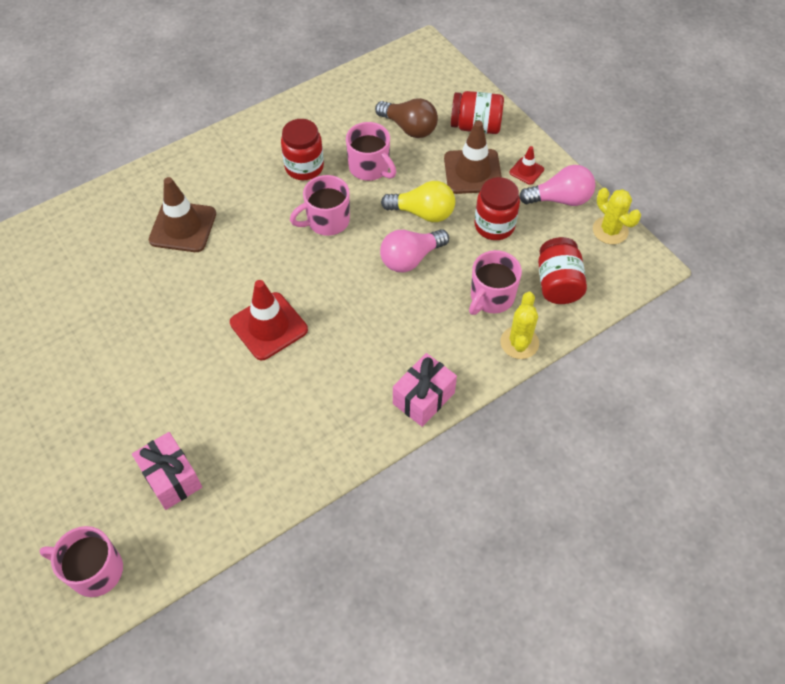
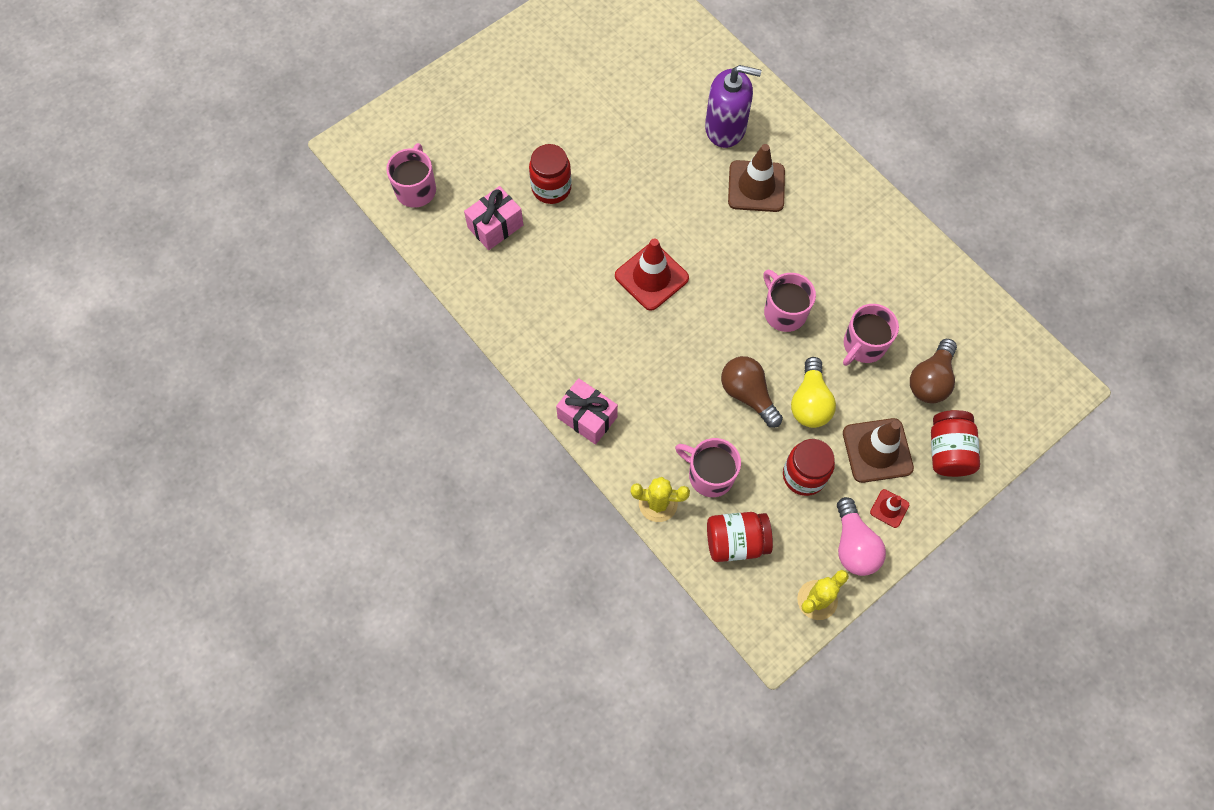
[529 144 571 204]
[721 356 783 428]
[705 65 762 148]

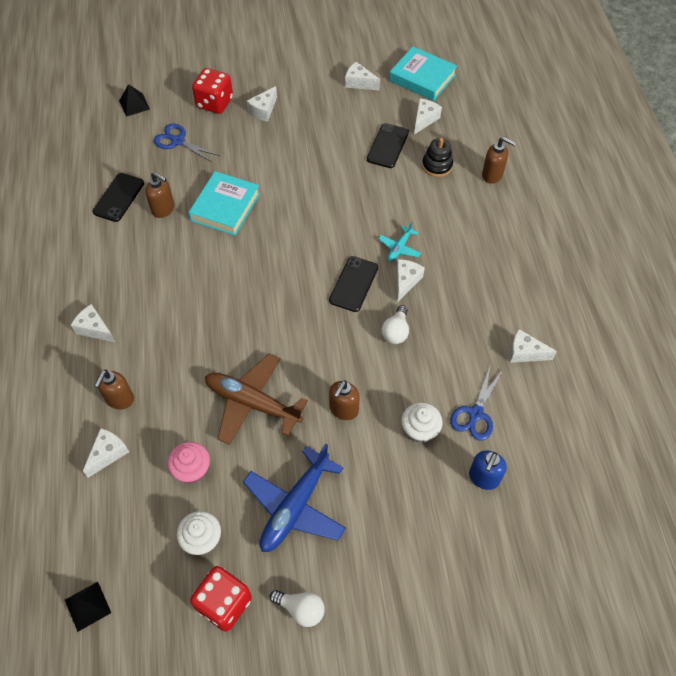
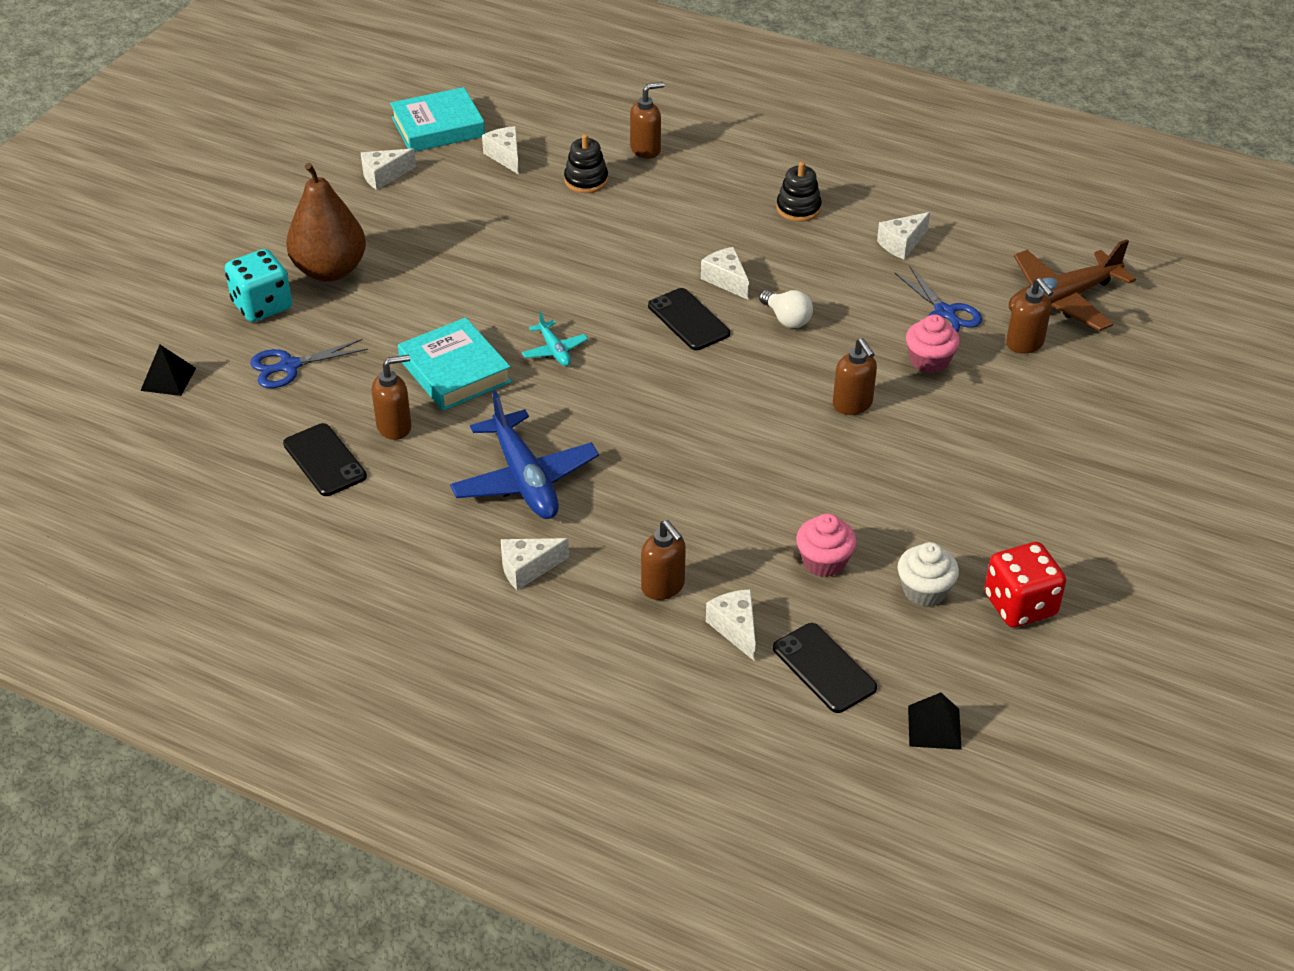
[225 249 292 322]
[1009 239 1136 331]
[450 390 599 519]
[286 163 366 282]
[270 590 325 627] (first image)
[773 623 877 713]
[522 311 588 366]
[906 314 960 373]
[1006 278 1053 353]
[776 162 822 222]

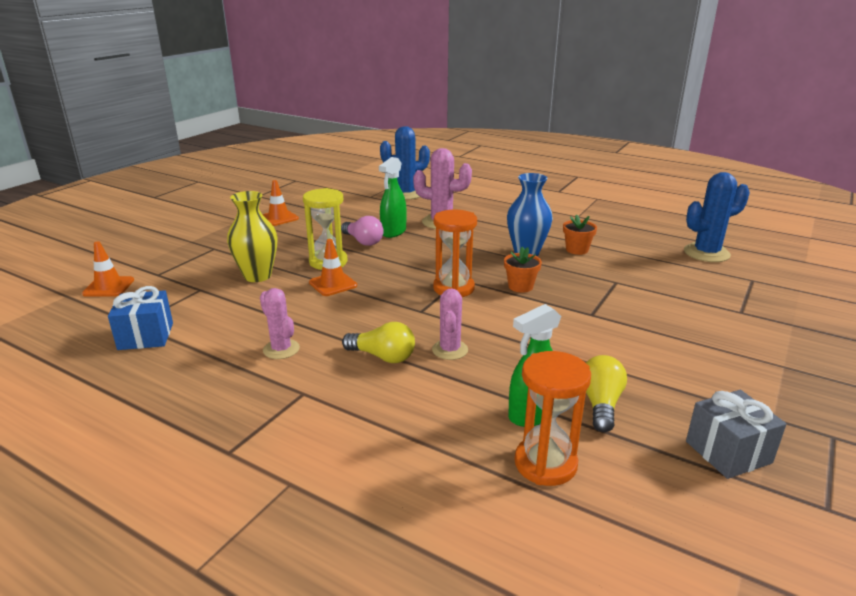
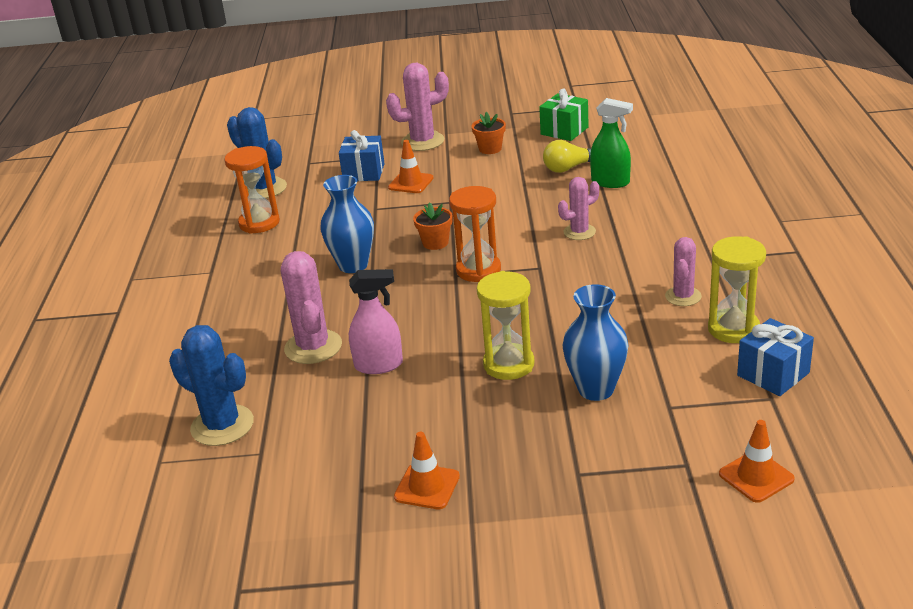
[563 284 629 401]
[388 140 434 193]
[341 216 384 246] (first image)
[342 322 415 363] (first image)
[349 269 403 374]
[224 146 280 234]
[472 112 506 154]
[539 88 589 141]
[339 130 385 181]
[386 63 449 151]
[708 236 766 343]

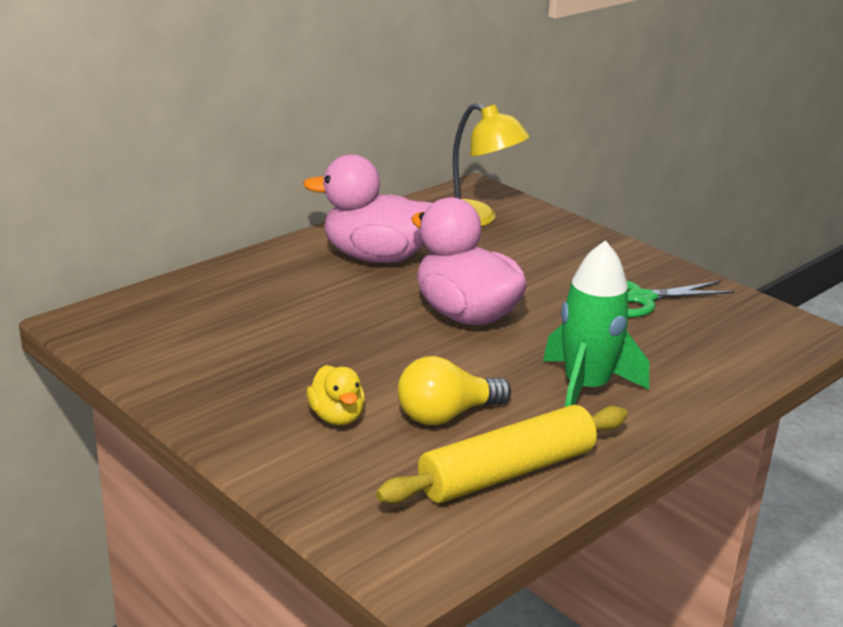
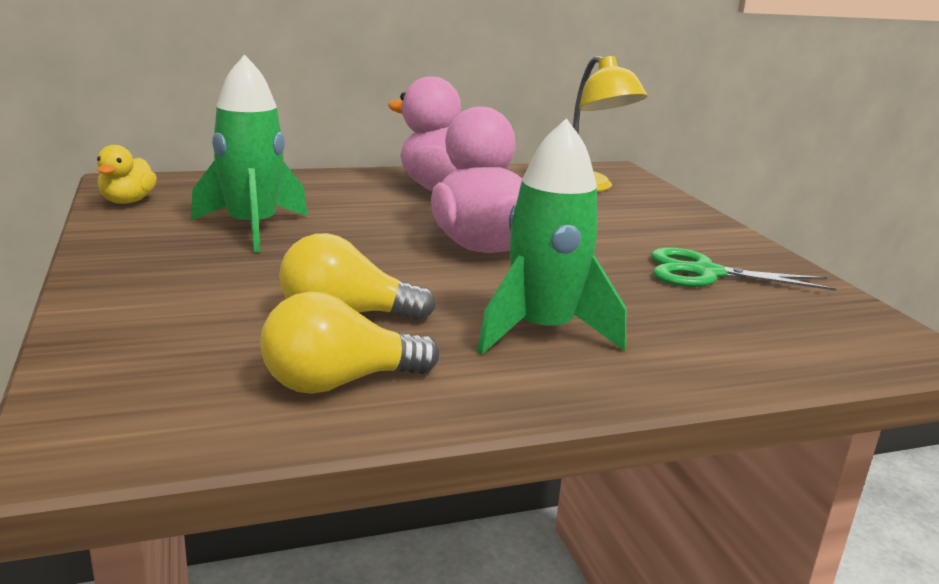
[97 145 157 204]
[260 291 439 394]
[191 54 308 252]

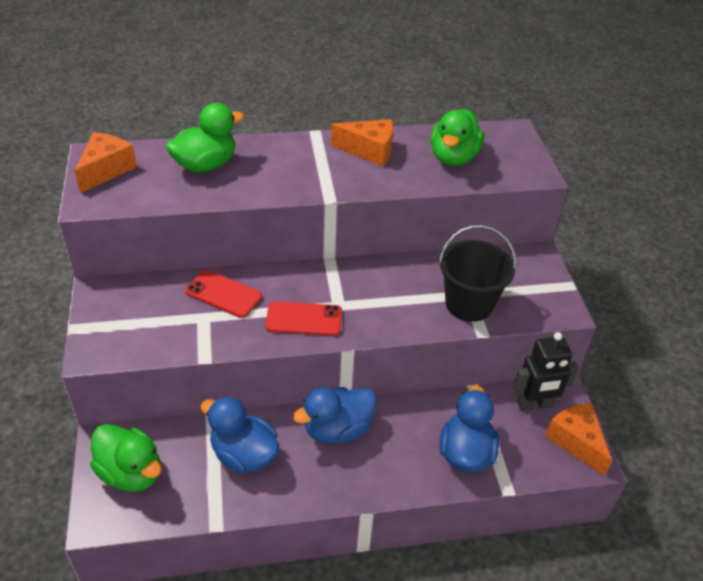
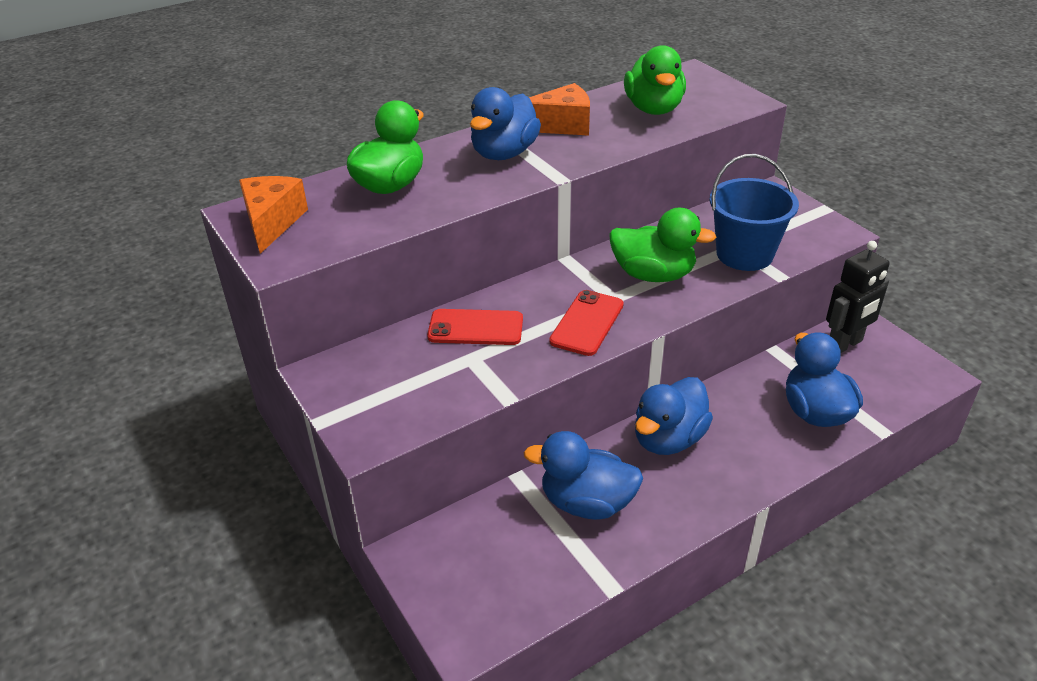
[609 208 717 282]
[549 290 624 356]
[710 154 799 271]
[545 403 612 476] (first image)
[470 87 541 160]

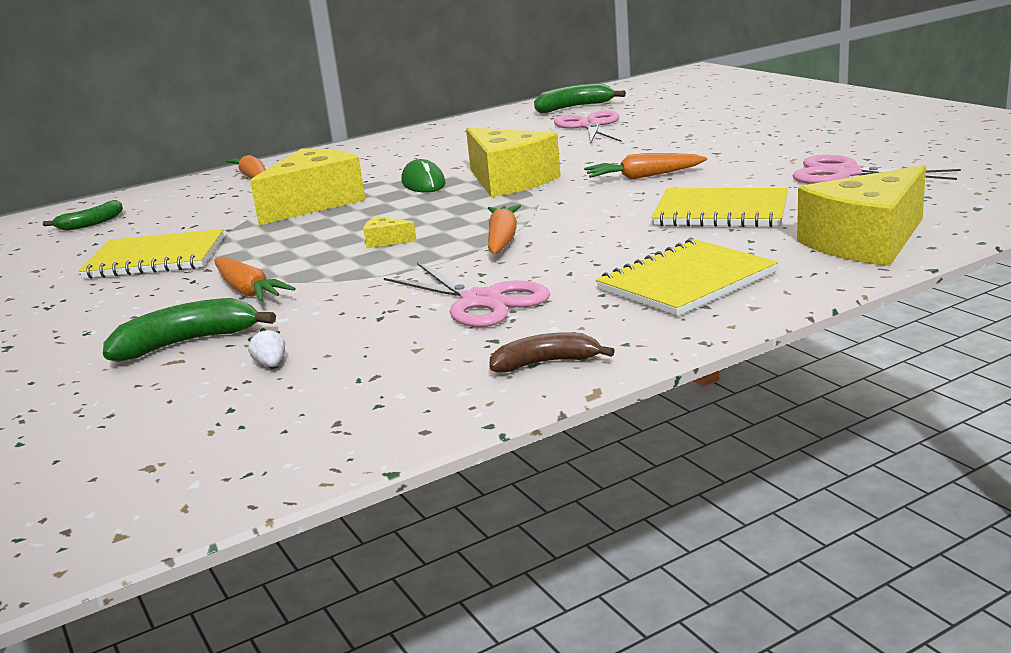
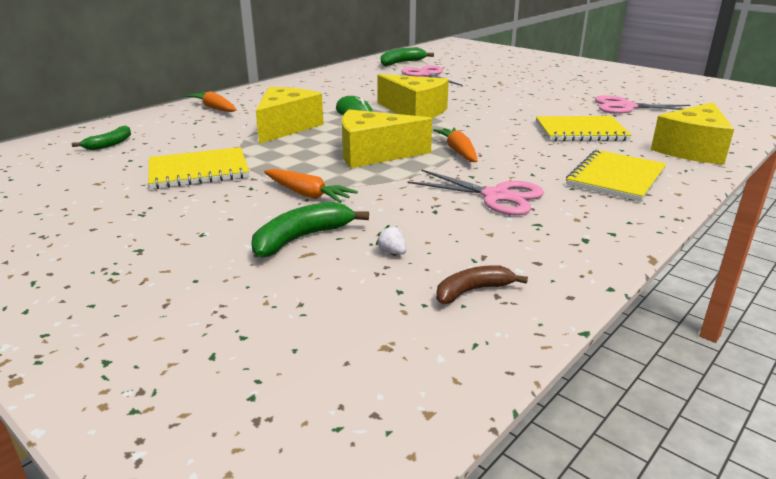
[342 109 432 168]
[436 265 528 304]
[584 153 707 180] (first image)

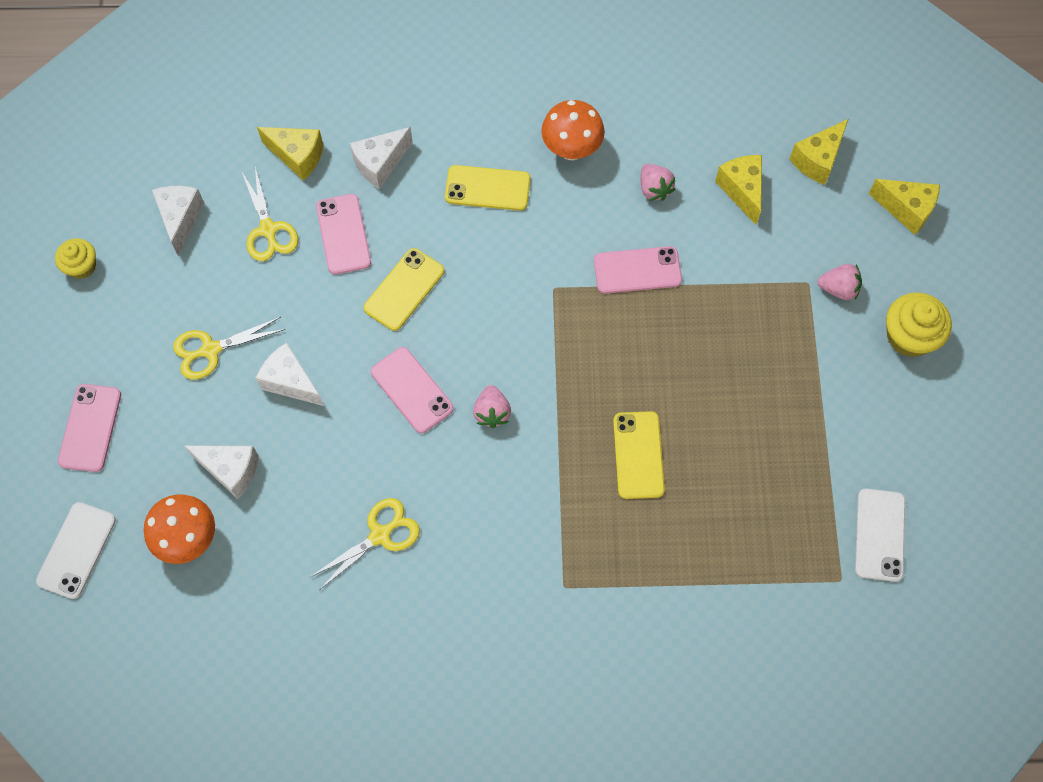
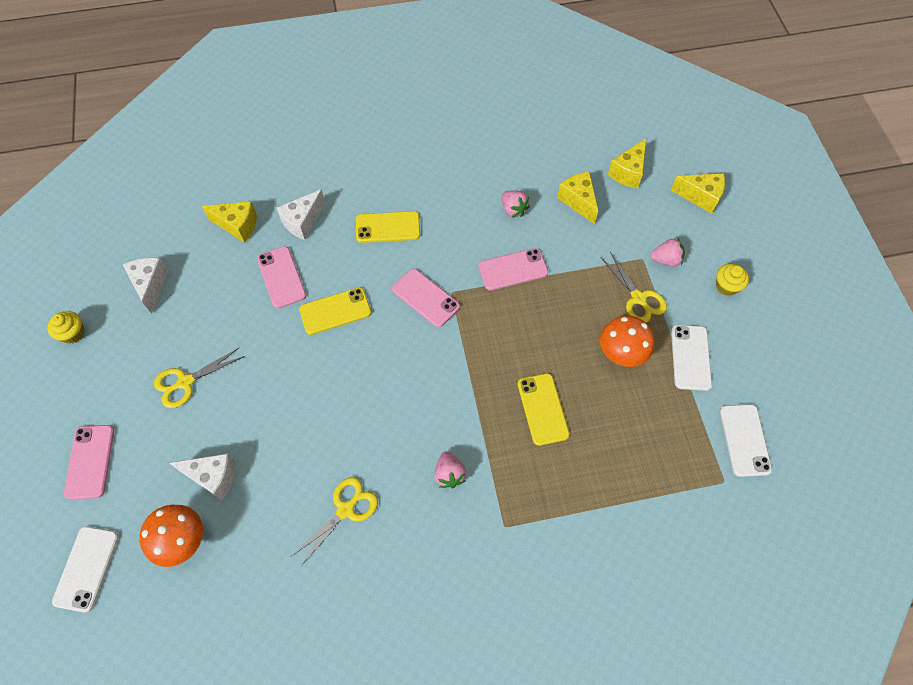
[600 252 667 323]
[255 342 324 406] (first image)
[299 287 371 335]
[392 269 460 327]
[434 451 467 488]
[600 315 655 367]
[716 264 749 296]
[671 325 712 391]

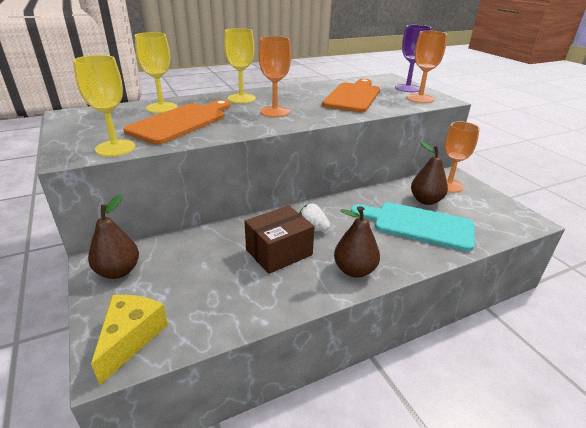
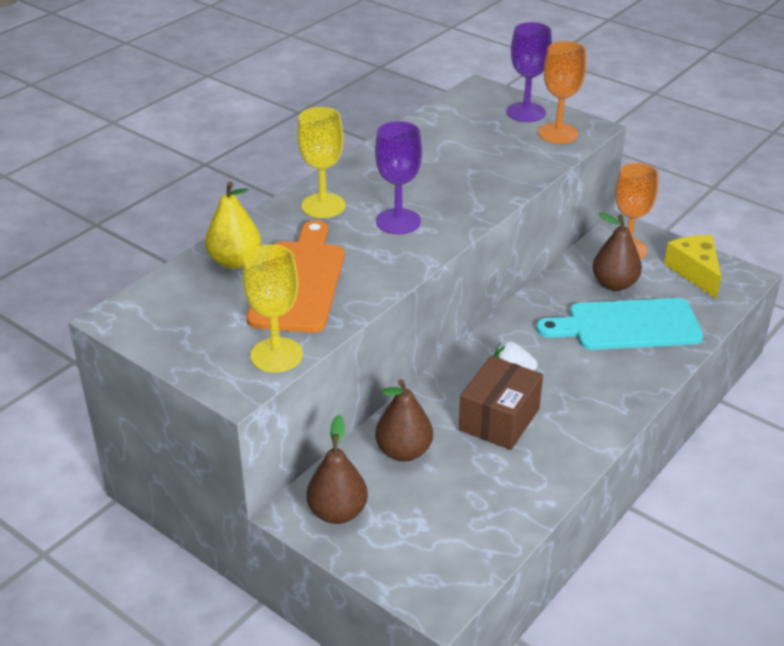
[664 235 721 299]
[205 181 261 269]
[375 121 422 234]
[322 79 380 112] (first image)
[375 379 433 462]

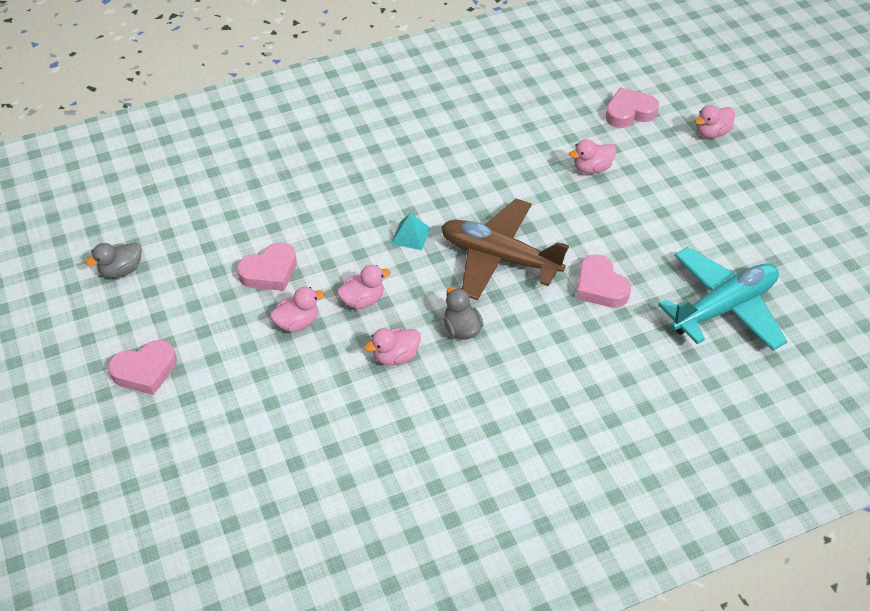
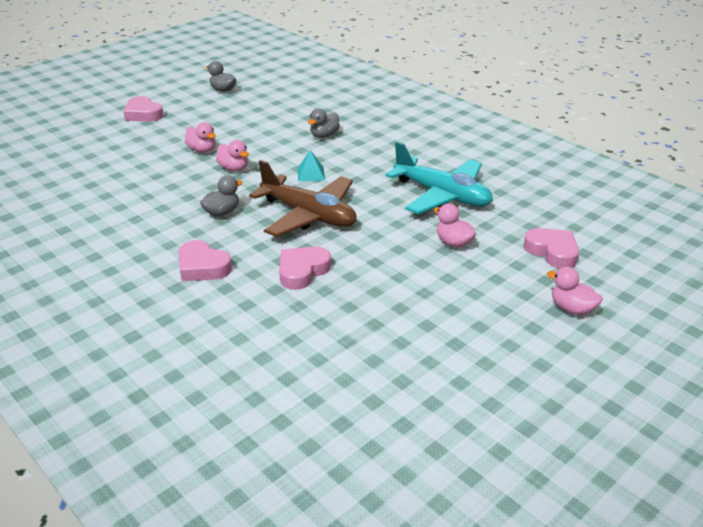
[178 240 232 281]
[364 328 421 365] (first image)
[249 160 356 237]
[385 141 493 214]
[308 108 340 138]

